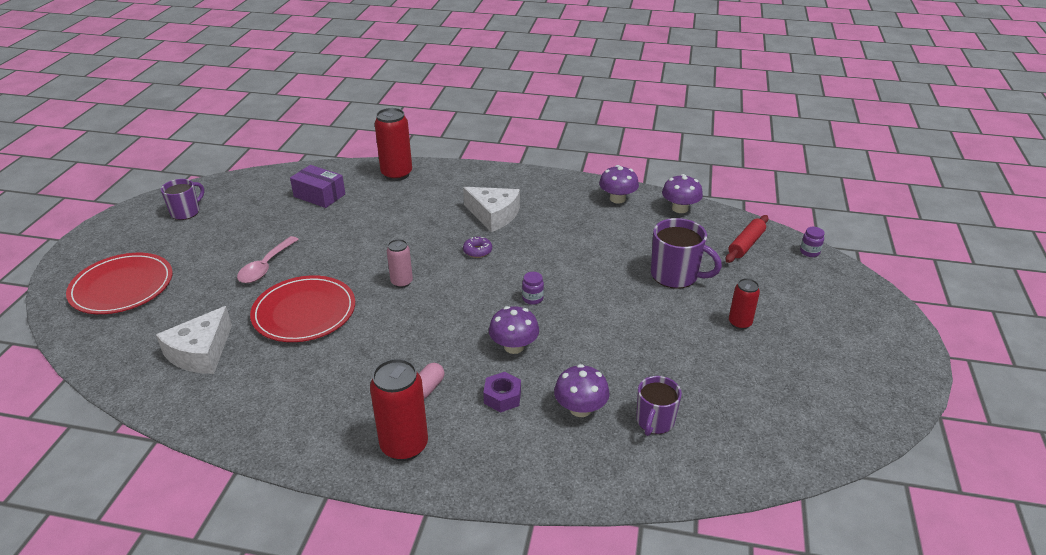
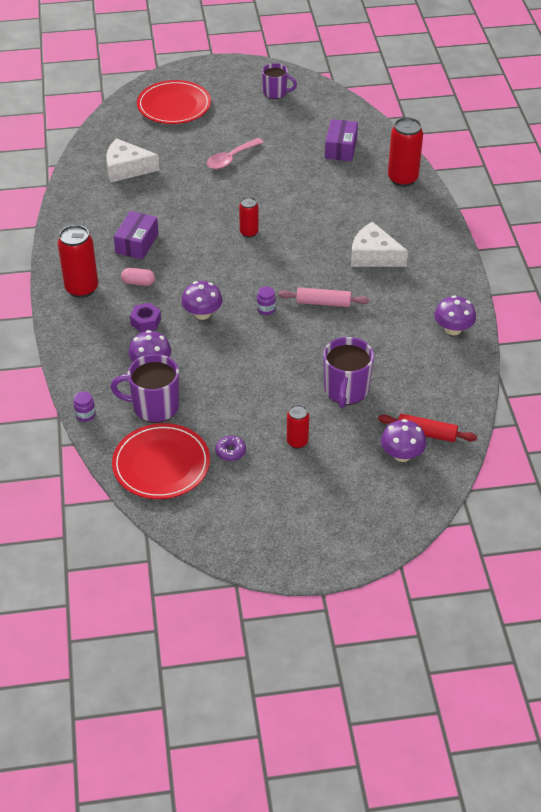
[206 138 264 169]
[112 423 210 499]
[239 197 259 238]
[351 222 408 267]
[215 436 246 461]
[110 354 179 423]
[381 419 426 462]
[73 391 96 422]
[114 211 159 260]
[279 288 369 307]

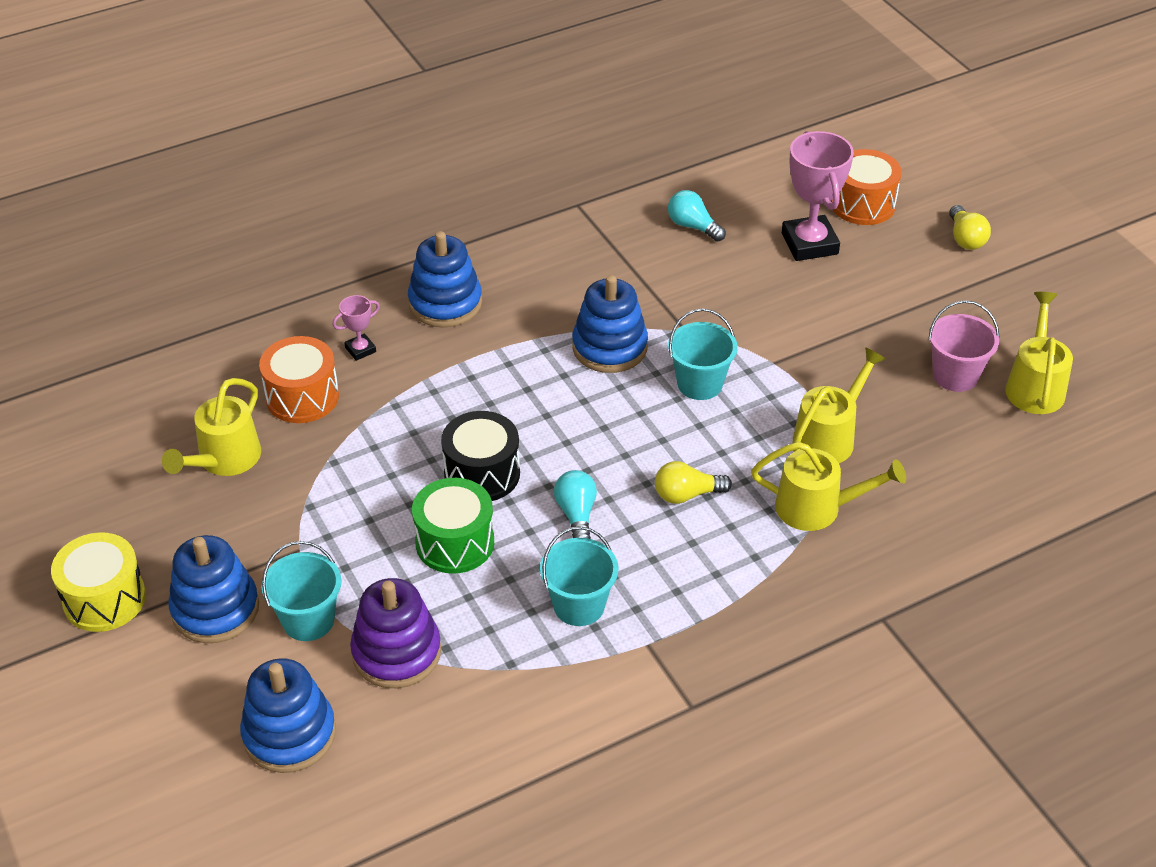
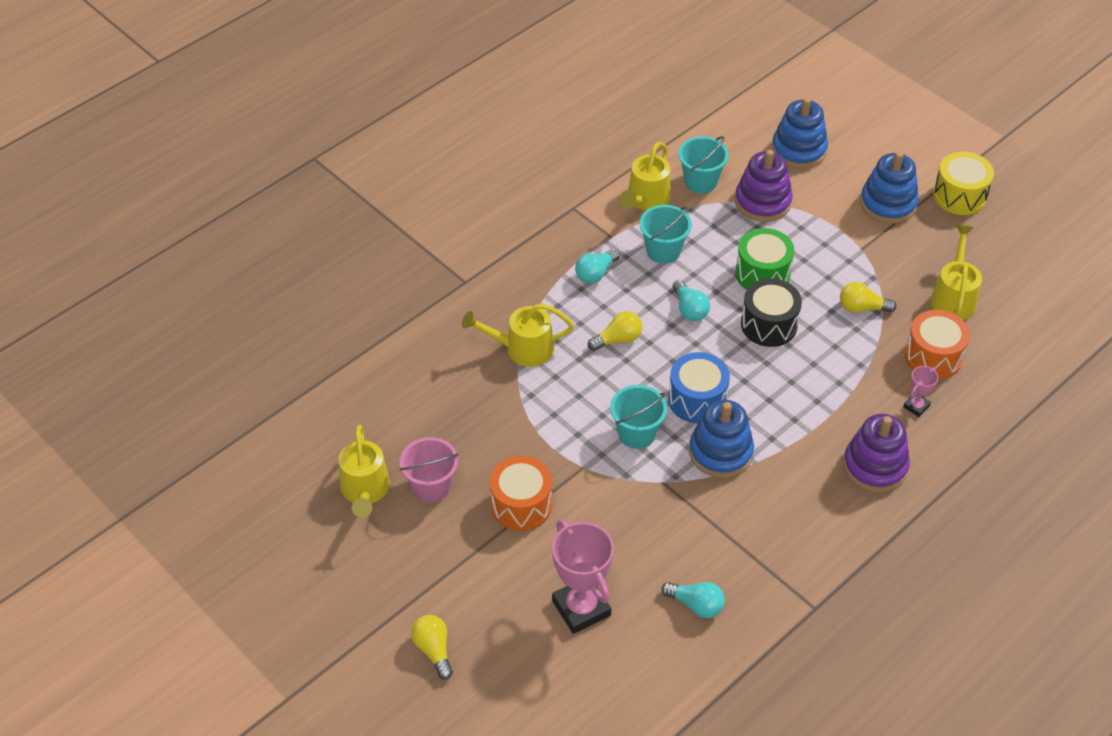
[678 136 729 193]
[843 414 910 492]
[620 142 671 211]
[490 456 552 531]
[575 249 620 284]
[668 352 730 423]
[840 282 897 313]

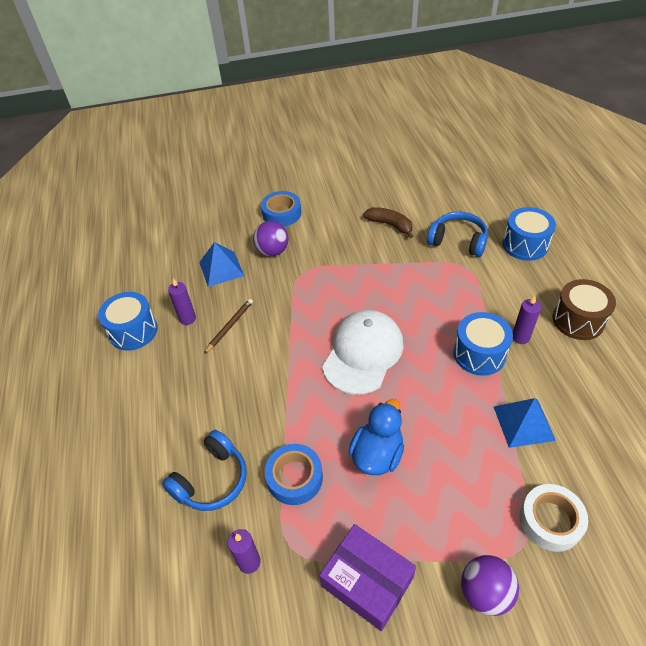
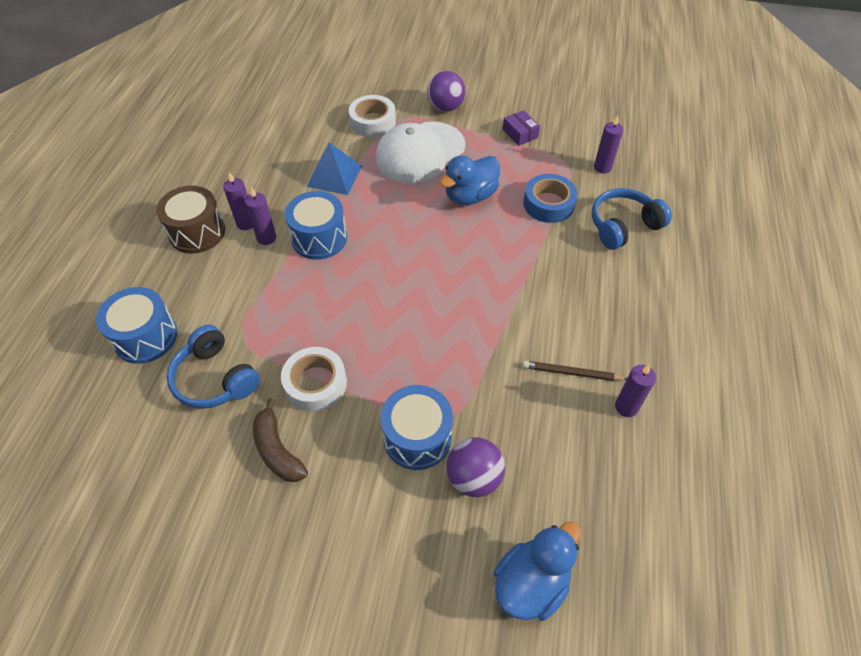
[380 385 453 470]
[199 242 244 287] (first image)
[522 361 627 381]
[261 191 301 226] (first image)
[503 110 540 146]
[375 122 465 184]
[223 172 253 230]
[281 347 347 412]
[494 522 581 621]

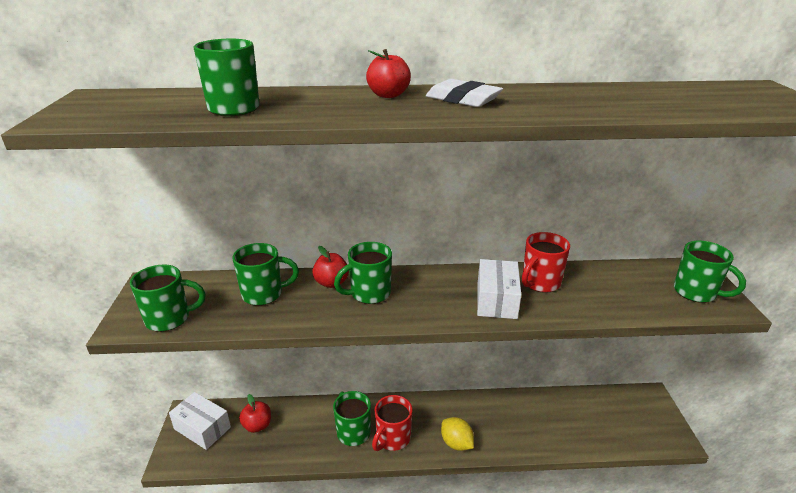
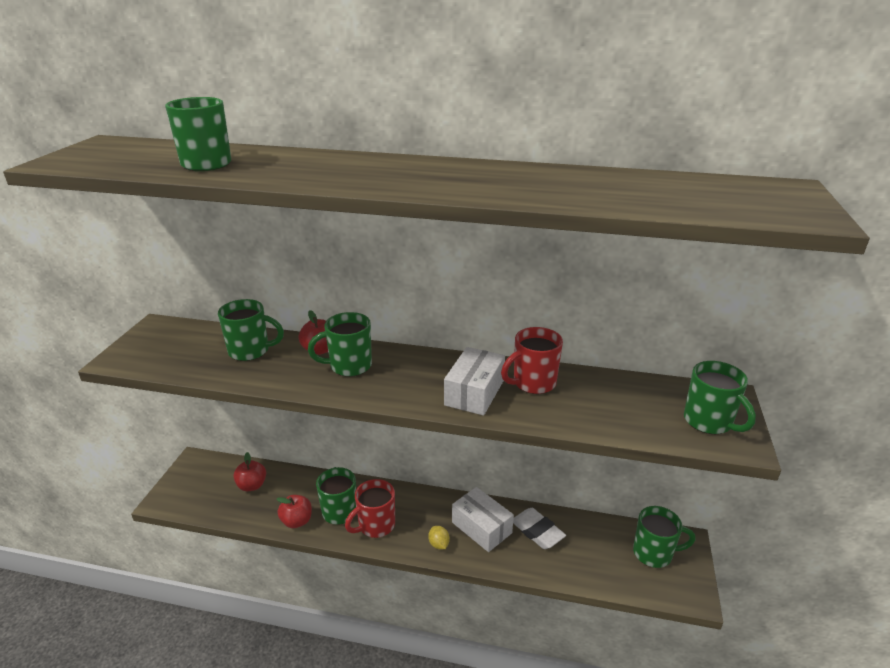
[633 506 695 568]
[452 487 514 552]
[277 495 312 528]
[513 508 566 549]
[428 526 450 550]

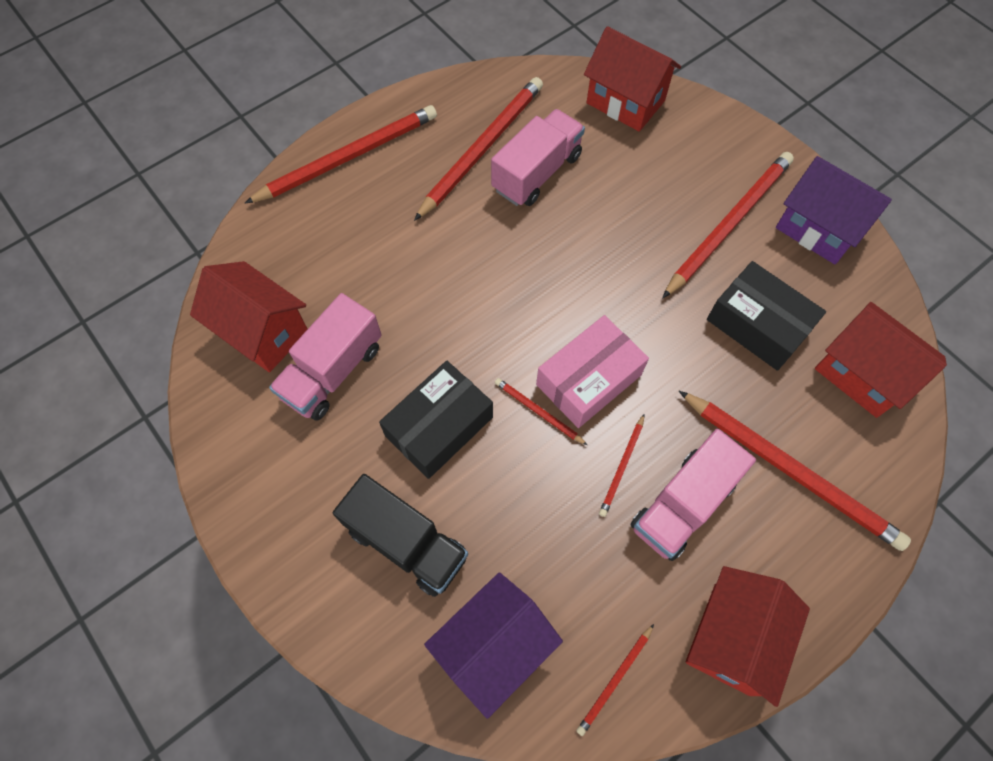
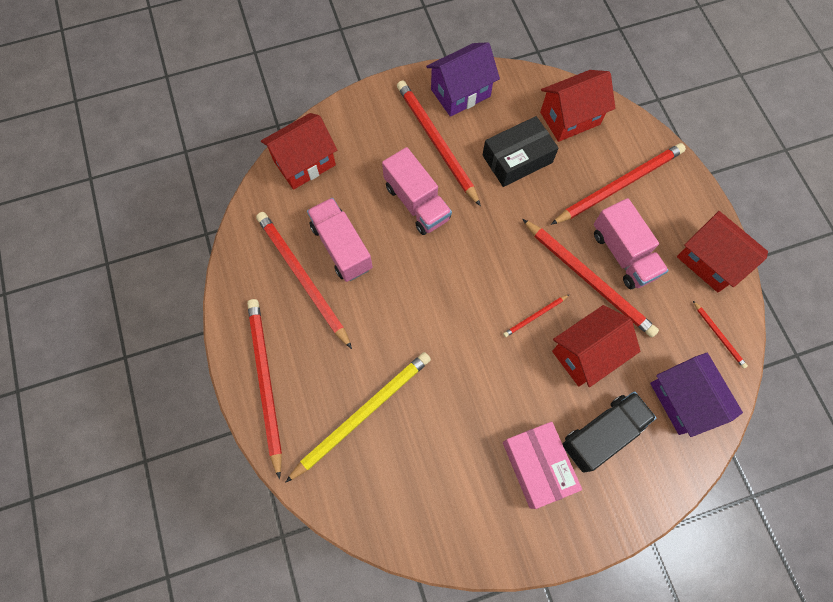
[552 305 640 387]
[382 147 452 235]
[379 361 493 479] (first image)
[503 422 582 509]
[522 219 659 337]
[285 352 431 483]

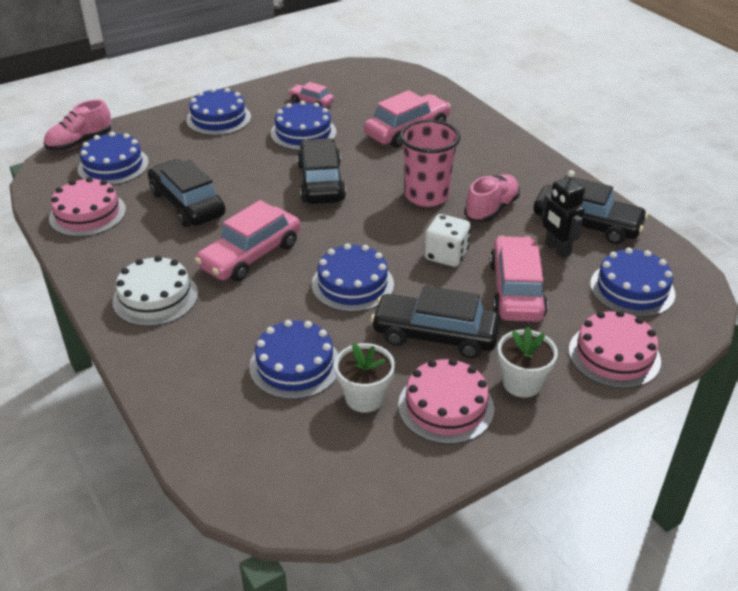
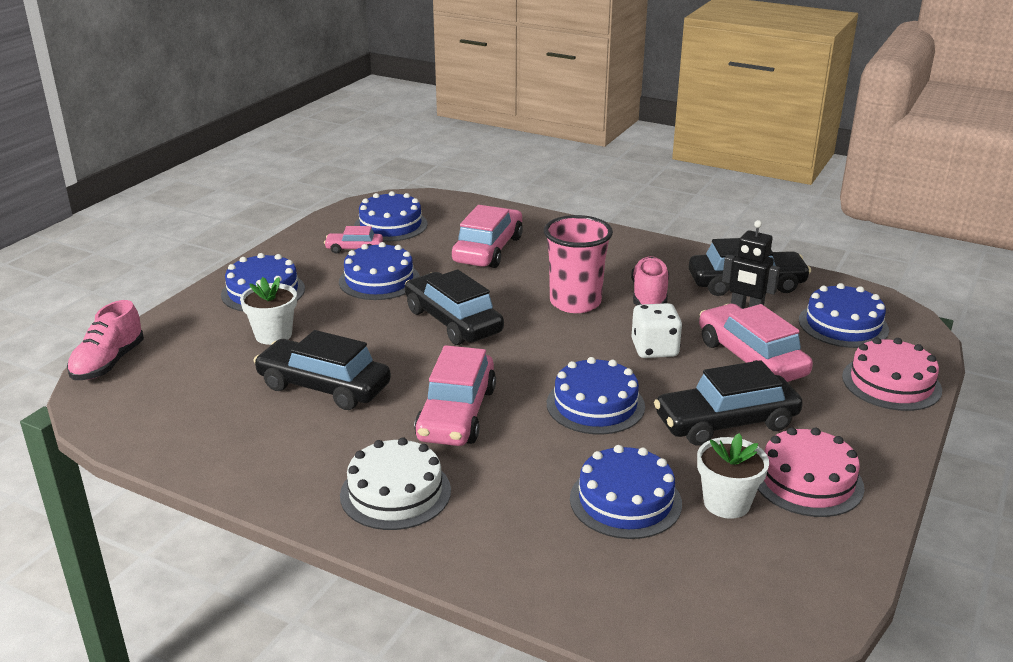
[49 177 126 237] (first image)
[354 191 428 242]
[240 277 297 345]

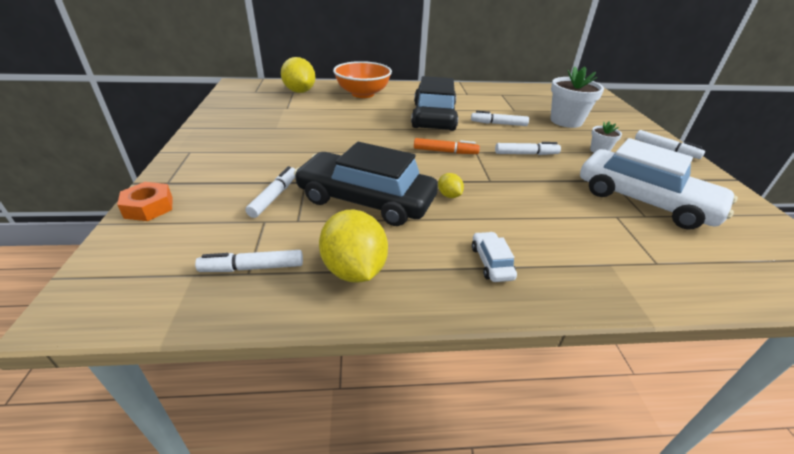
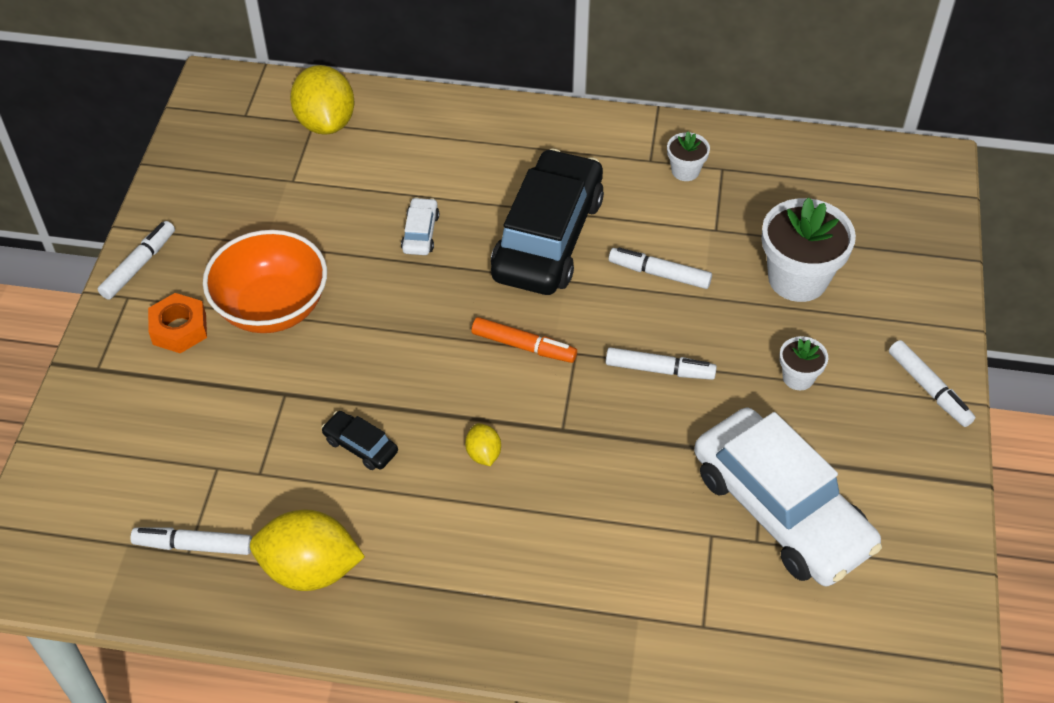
[148 293 207 353]
[98 221 175 300]
[321 411 398 470]
[250 510 365 591]
[203 230 327 333]
[401 197 439 255]
[667 131 710 181]

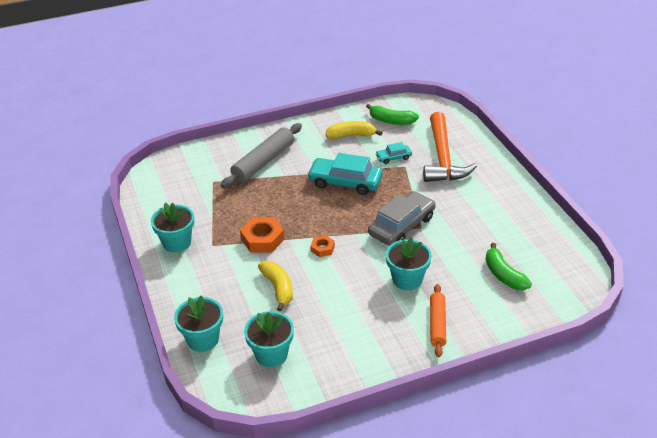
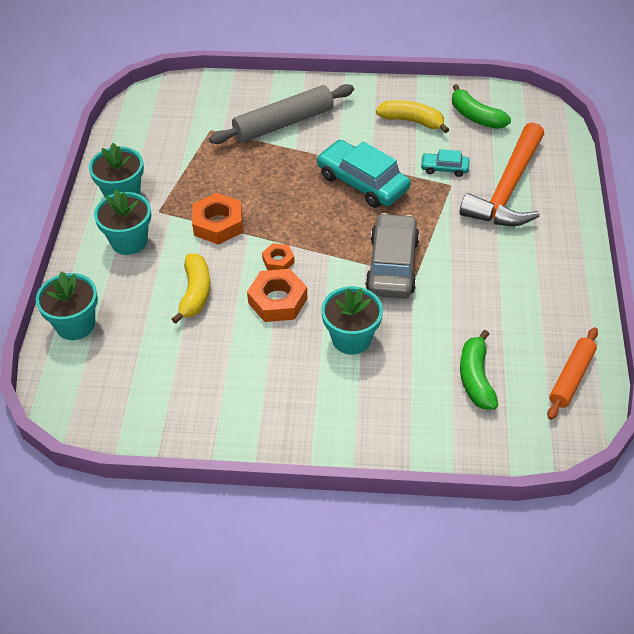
[94 189 151 255]
[365 213 420 298]
[547 327 598 420]
[247 269 307 322]

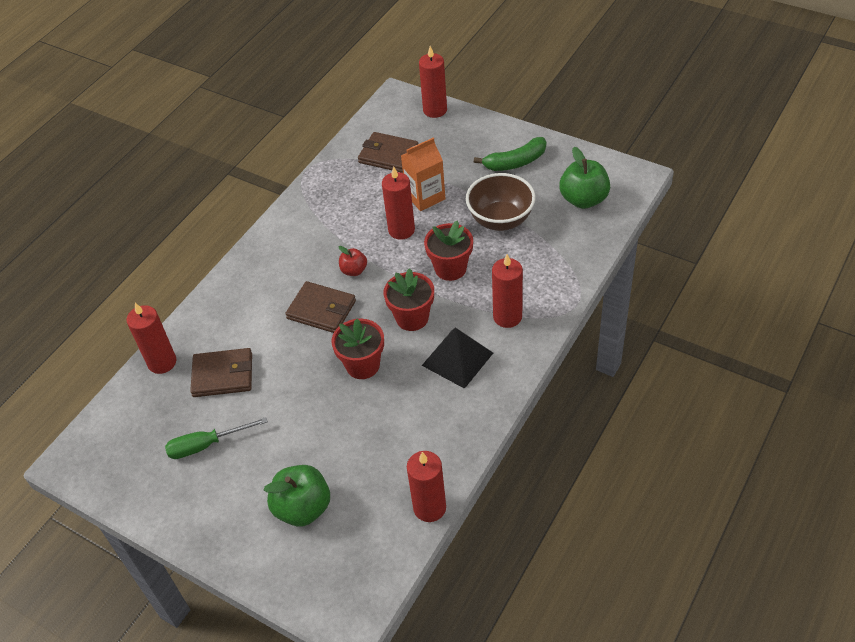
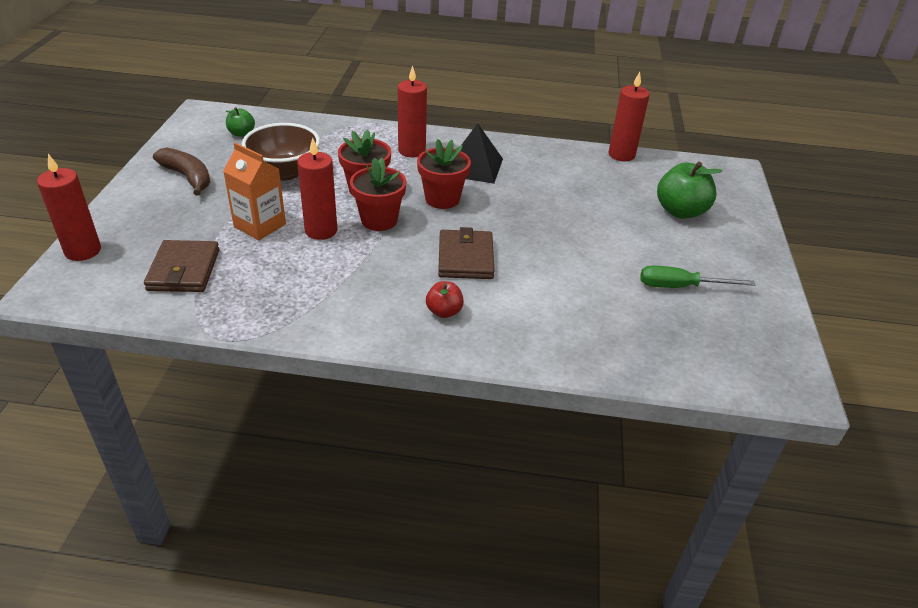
[127 303 176 374] (first image)
[641 266 756 288]
[190 348 252 397] (first image)
[350 157 406 231]
[426 281 464 318]
[153 147 210 196]
[226 107 255 137]

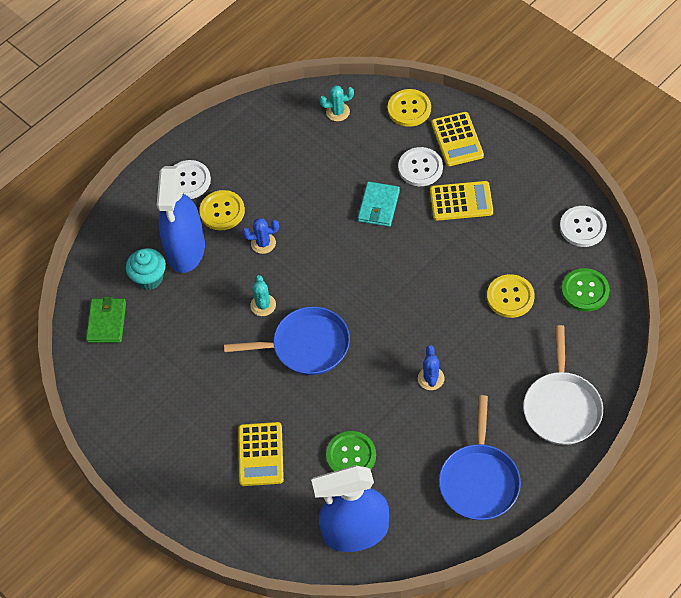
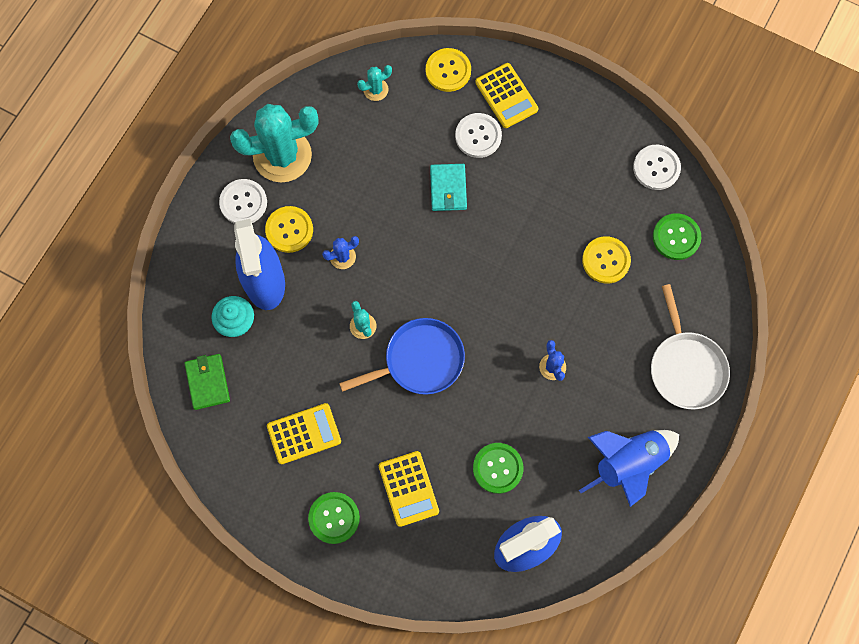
[267 403 341 464]
[579 430 679 507]
[230 104 319 182]
[308 492 360 544]

